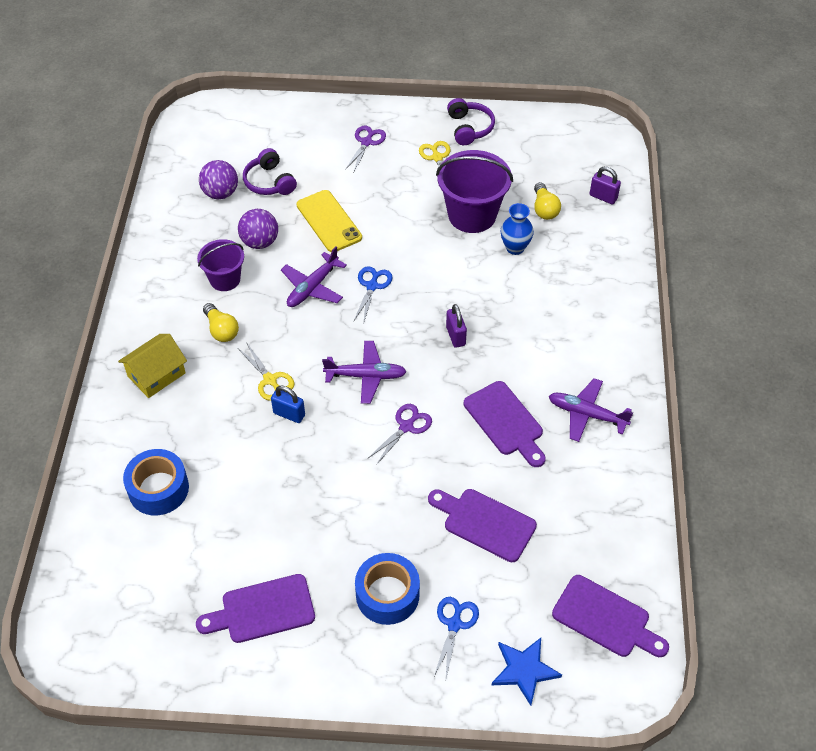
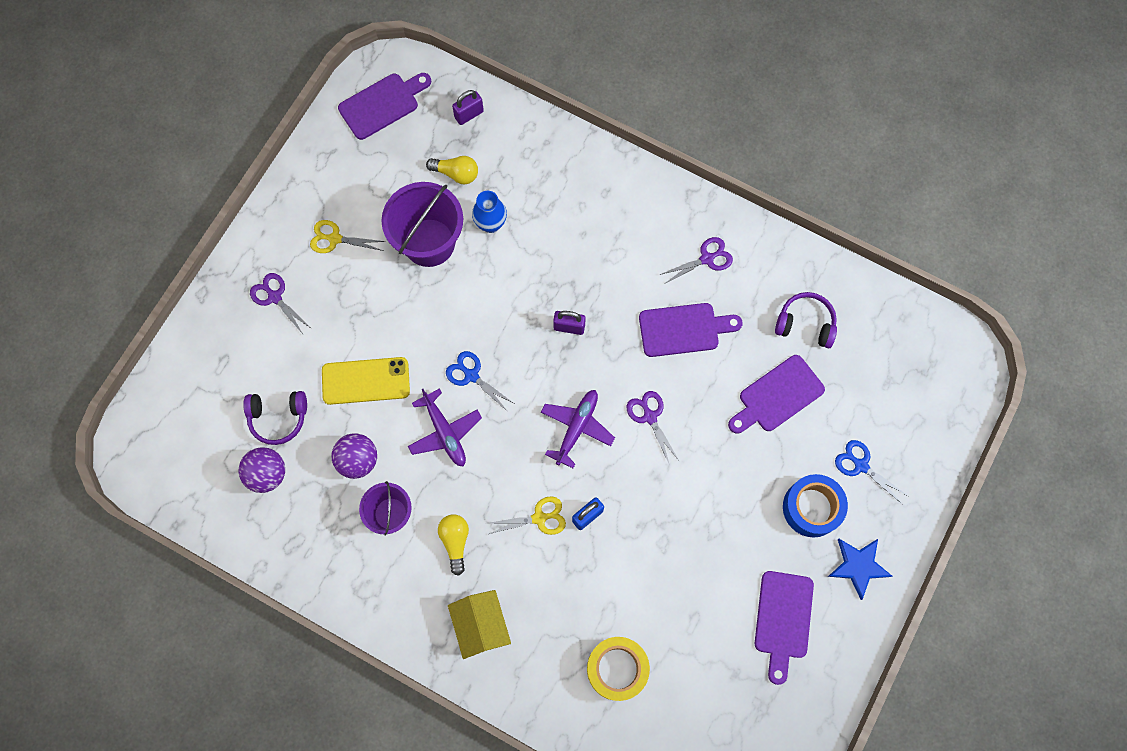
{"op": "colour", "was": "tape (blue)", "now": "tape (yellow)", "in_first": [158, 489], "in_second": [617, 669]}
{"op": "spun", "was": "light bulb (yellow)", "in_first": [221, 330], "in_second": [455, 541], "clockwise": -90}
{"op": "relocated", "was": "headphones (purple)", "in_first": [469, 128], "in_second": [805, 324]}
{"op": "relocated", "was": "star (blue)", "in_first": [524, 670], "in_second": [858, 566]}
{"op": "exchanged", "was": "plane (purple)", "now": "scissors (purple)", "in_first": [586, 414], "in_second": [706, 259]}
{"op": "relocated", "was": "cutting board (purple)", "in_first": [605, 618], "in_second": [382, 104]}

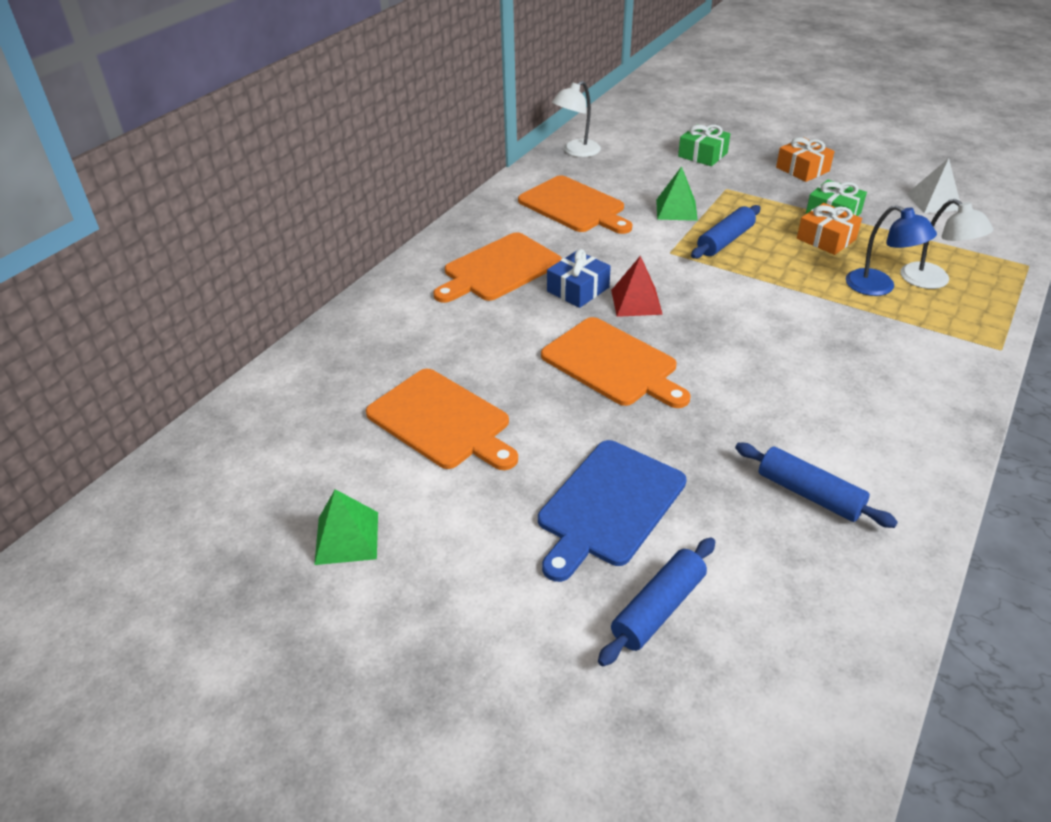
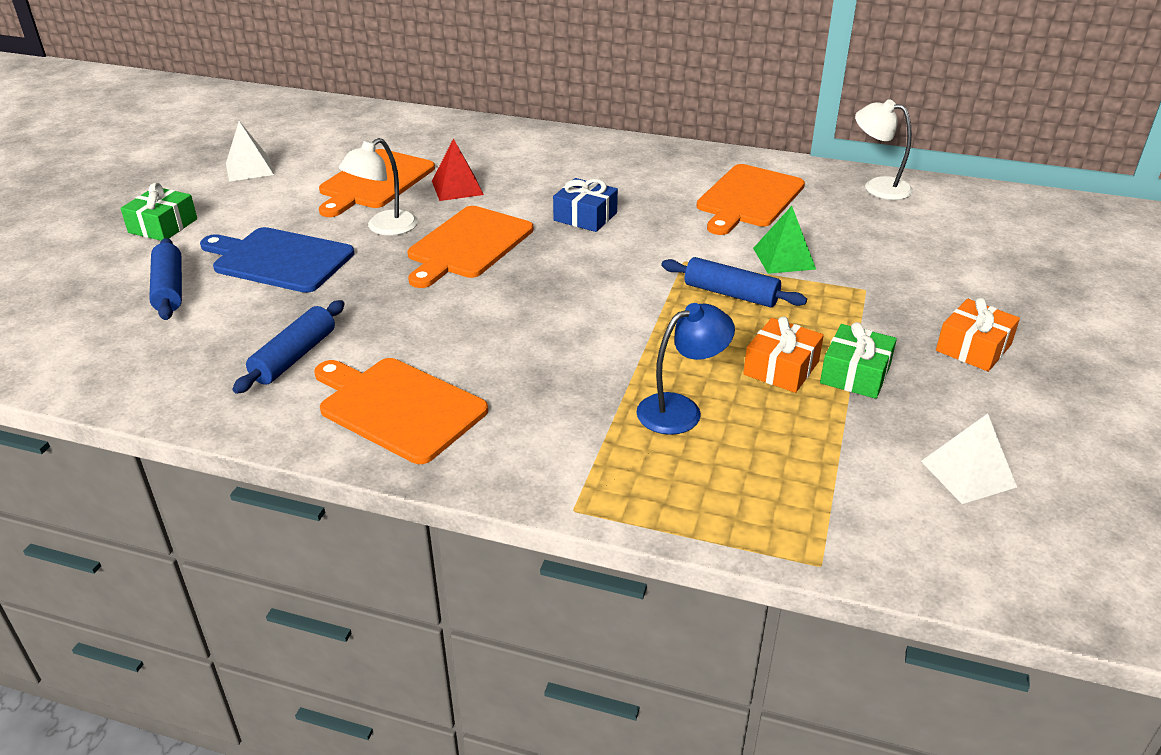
{"op": "colour", "was": "pyramid (green)", "now": "pyramid (white)", "in_first": [347, 538], "in_second": [249, 169]}
{"op": "relocated", "was": "cutting board (orange)", "in_first": [499, 269], "in_second": [398, 407]}
{"op": "spun", "was": "rolling pin (blue)", "in_first": [658, 608], "in_second": [169, 289], "clockwise": 45}
{"op": "relocated", "was": "pyramid (red)", "in_first": [636, 302], "in_second": [457, 188]}
{"op": "relocated", "was": "gift (green)", "in_first": [702, 155], "in_second": [163, 226]}
{"op": "spun", "was": "lamp (blue)", "in_first": [879, 287], "in_second": [681, 410], "clockwise": -150}
{"op": "relocated", "was": "lamp (white)", "in_first": [933, 281], "in_second": [384, 228]}

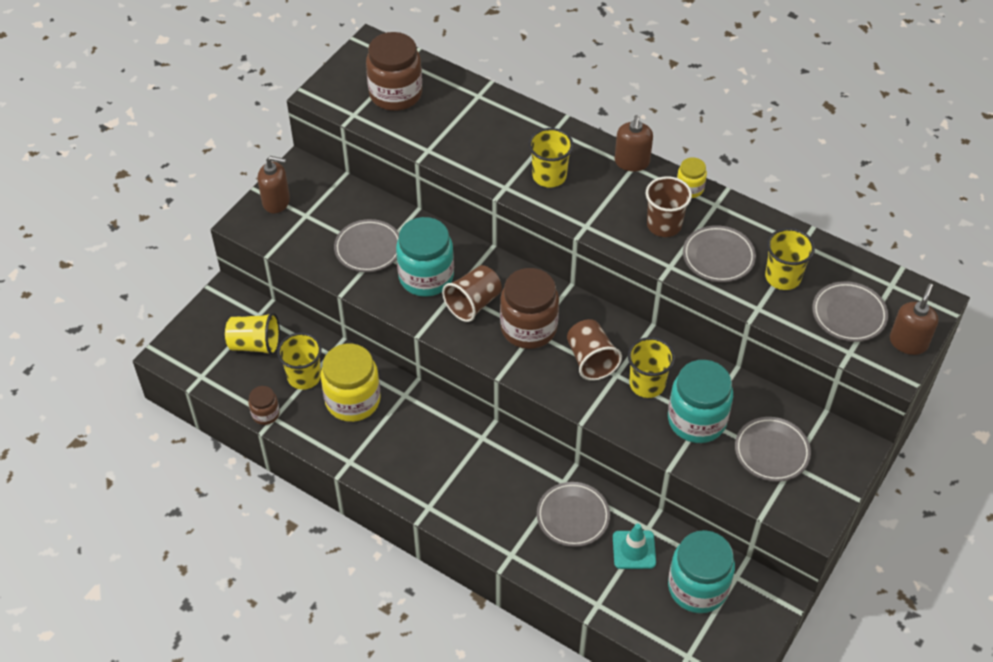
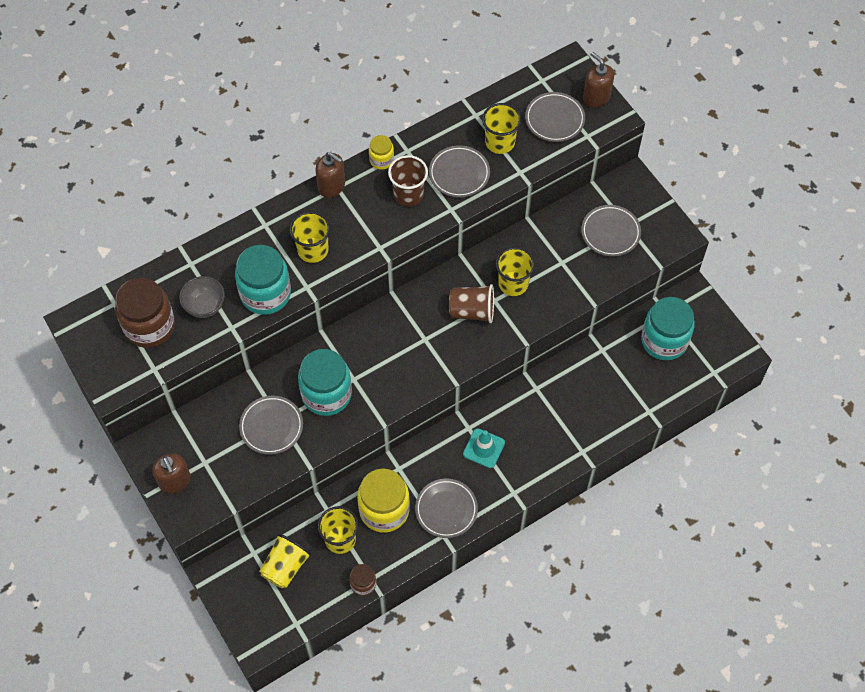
{"op": "spun", "was": "soap dispenser (brown)", "in_first": [276, 201], "in_second": [175, 481], "clockwise": 120}
{"op": "missing", "was": "cup (brown)", "in_first": [473, 303]}
{"op": "missing", "was": "jar (brown)", "in_first": [528, 328]}
{"op": "relocated", "was": "plate (grey)", "in_first": [573, 516], "in_second": [446, 509]}
{"op": "relocated", "was": "traffic cone (turquoise)", "in_first": [634, 550], "in_second": [484, 448]}
{"op": "relocated", "was": "jar (turquoise)", "in_first": [696, 420], "in_second": [265, 294]}
{"op": "appeared", "now": "bowl (grey)", "in_second": [205, 306]}

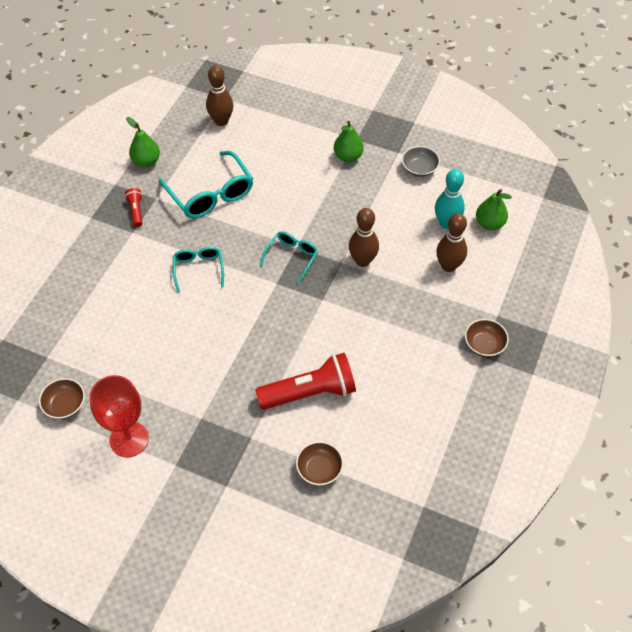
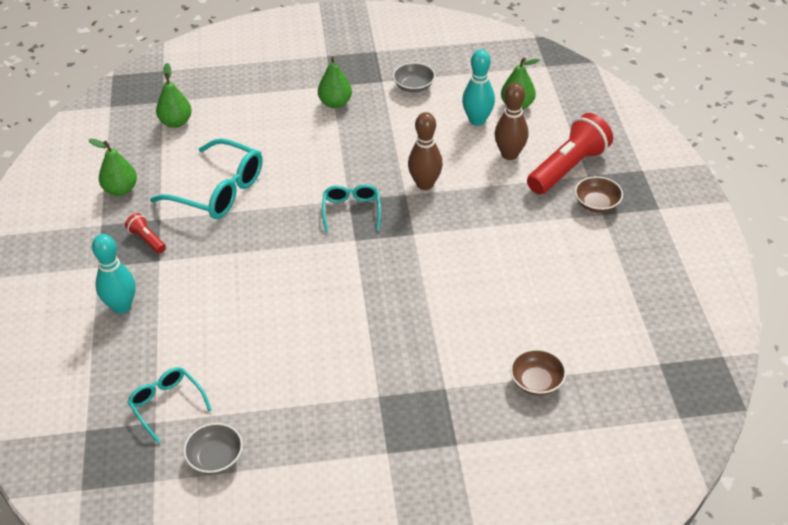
{"op": "colour", "was": "bowl (brown)", "now": "bowl (grey)", "in_first": [65, 405], "in_second": [215, 458]}
{"op": "missing", "was": "goblet (red)", "in_first": [129, 439]}
{"op": "relocated", "was": "glasses (turquoise)", "in_first": [198, 270], "in_second": [167, 405]}
{"op": "exchanged", "was": "bowling pin (brown)", "now": "pear (green)", "in_first": [221, 121], "in_second": [176, 122]}
{"op": "relocated", "was": "flashlight (red)", "in_first": [310, 392], "in_second": [568, 168]}
{"op": "appeared", "now": "bowling pin (turquoise)", "in_second": [121, 306]}

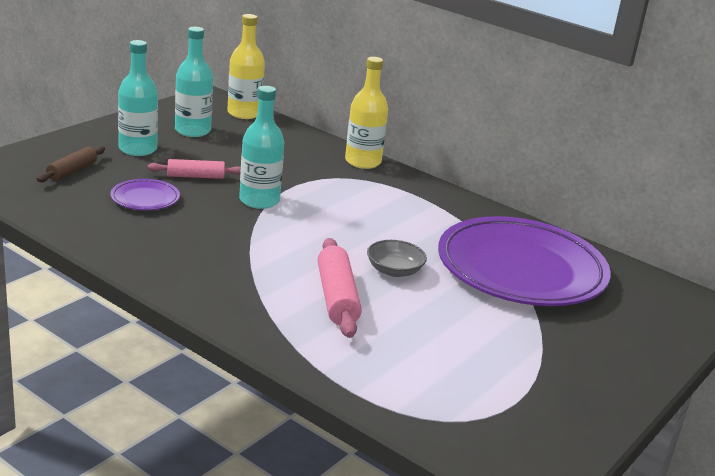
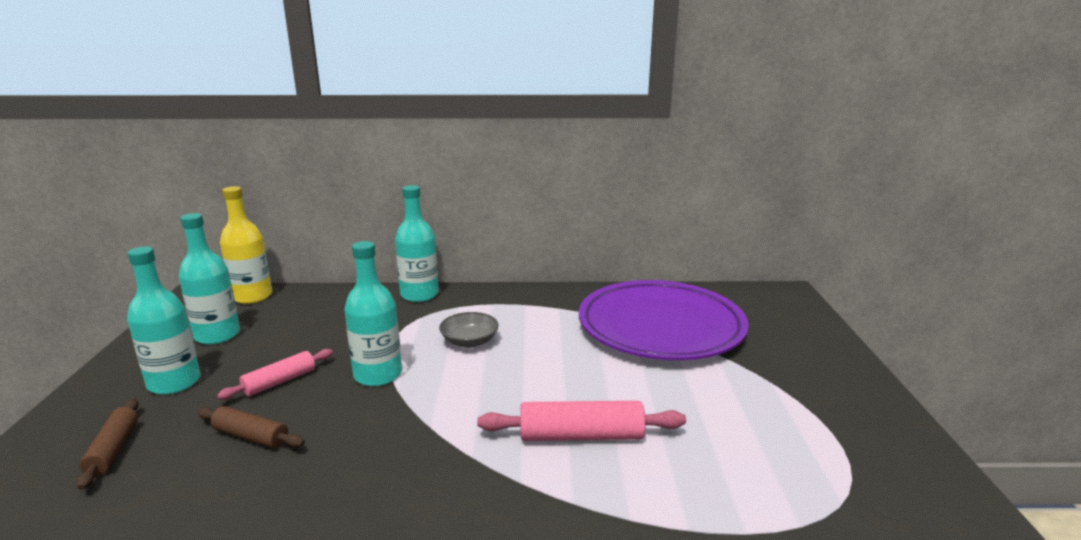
{"op": "exchanged", "was": "plate (purple)", "now": "rolling pin (brown)", "in_first": [145, 199], "in_second": [251, 436]}
{"op": "spun", "was": "rolling pin (pink)", "in_first": [336, 297], "in_second": [581, 436], "clockwise": -45}
{"op": "colour", "was": "bottle (yellow)", "now": "bottle (turquoise)", "in_first": [363, 162], "in_second": [419, 295]}
{"op": "relocated", "was": "bowl (grey)", "in_first": [394, 270], "in_second": [469, 341]}

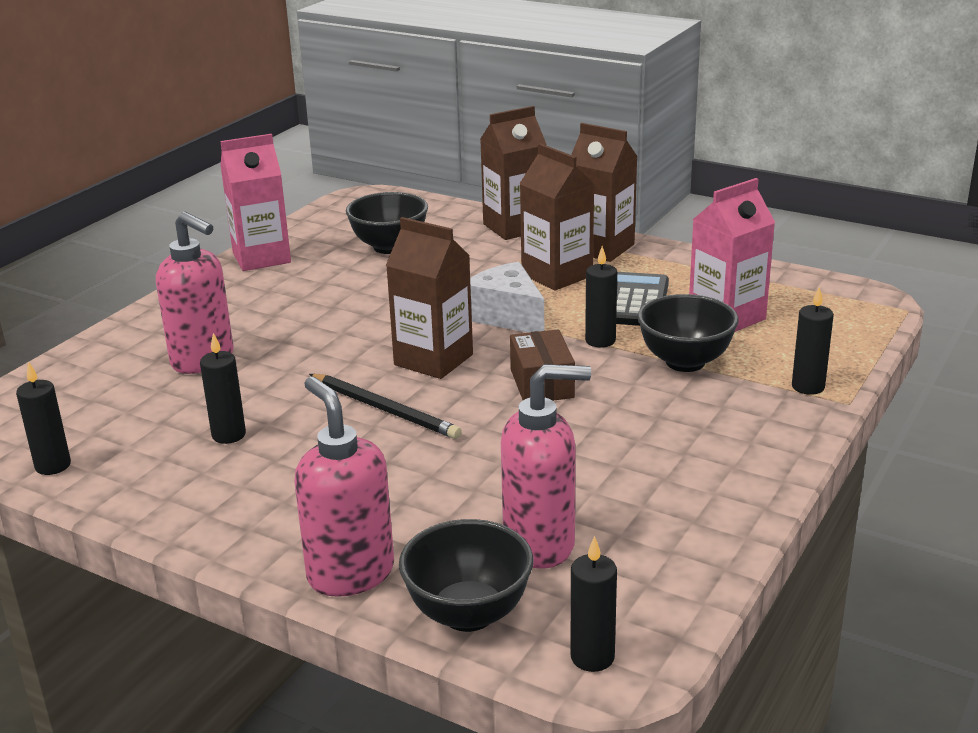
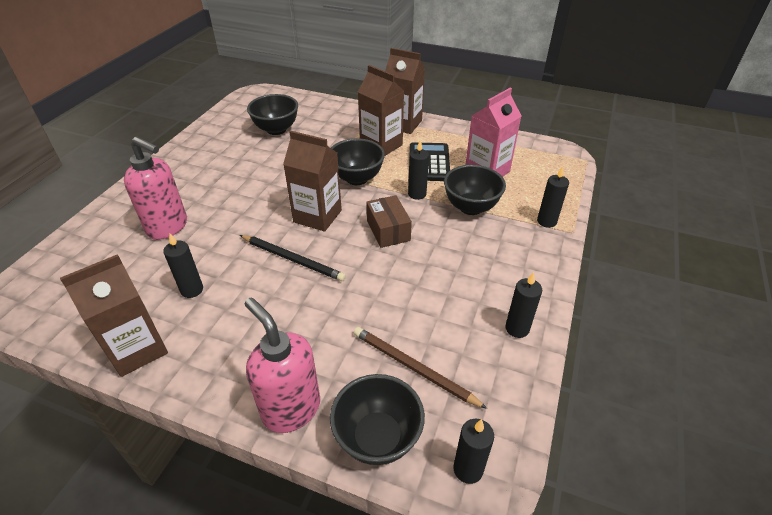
{"op": "relocated", "was": "candle (black)", "in_first": [53, 466], "in_second": [517, 328]}
{"op": "missing", "was": "carton (pink)", "in_first": [261, 258]}
{"op": "exchanged", "was": "cheese (white)", "now": "bowl (black)", "in_first": [507, 316], "in_second": [357, 178]}
{"op": "relocated", "was": "carton (brown)", "in_first": [514, 227], "in_second": [137, 349]}
{"op": "exchanged", "was": "soap dispenser (pink)", "now": "pencil (brown)", "in_first": [540, 544], "in_second": [413, 368]}

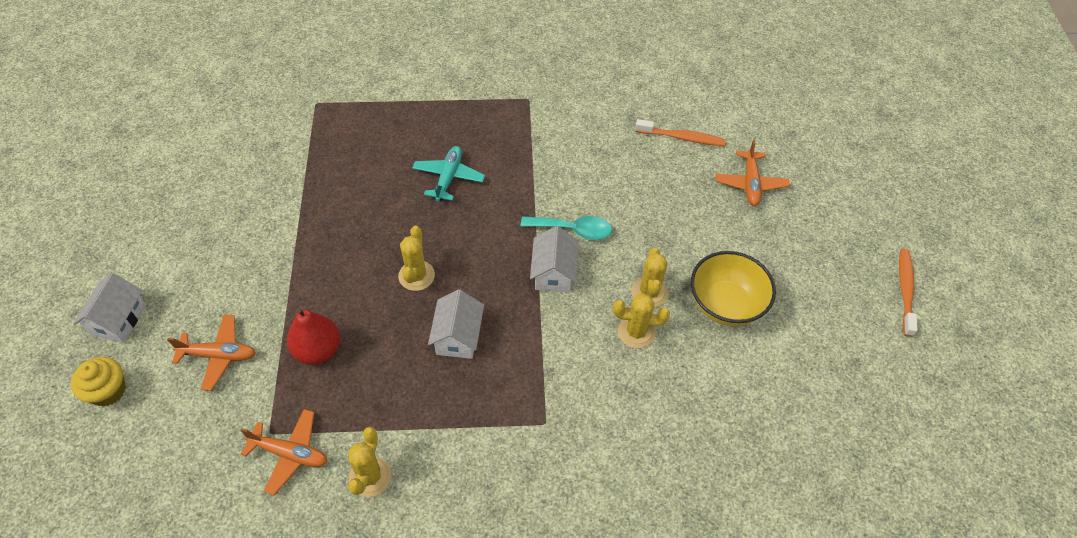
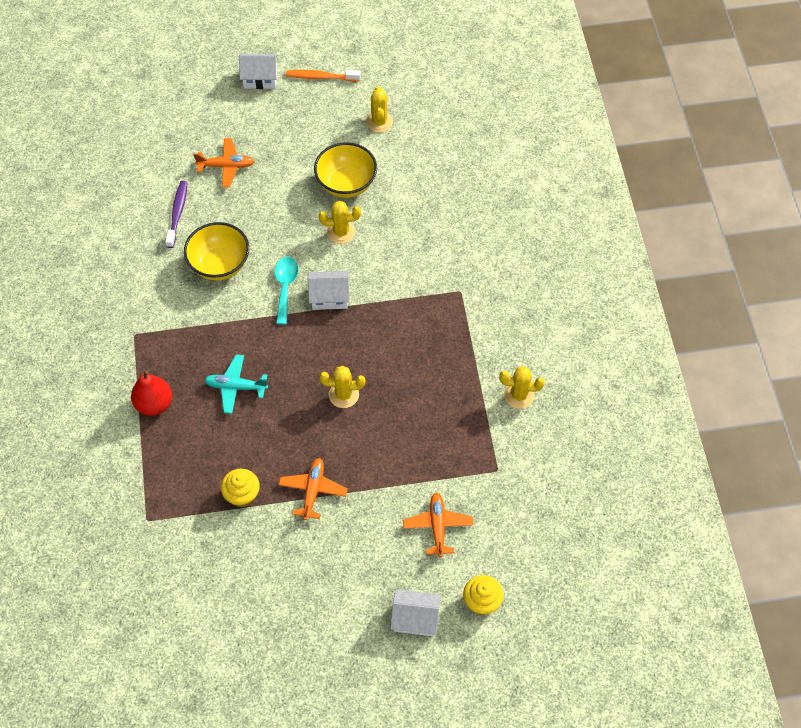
{"op": "relocated", "was": "plane (orange)", "in_first": [290, 453], "in_second": [313, 491]}
{"op": "relocated", "was": "pear (red)", "in_first": [318, 350], "in_second": [154, 404]}
{"op": "relocated", "was": "house (white)", "in_first": [458, 336], "in_second": [260, 78]}
{"op": "relocated", "was": "cactus (yellow)", "in_first": [636, 332], "in_second": [379, 122]}
{"op": "colour", "was": "toothbrush (orange)", "now": "toothbrush (purple)", "in_first": [682, 137], "in_second": [177, 213]}
{"op": "appeared", "now": "bowl (yellow)", "in_second": [220, 265]}
{"op": "appeared", "now": "cupcake (yellow)", "in_second": [242, 495]}

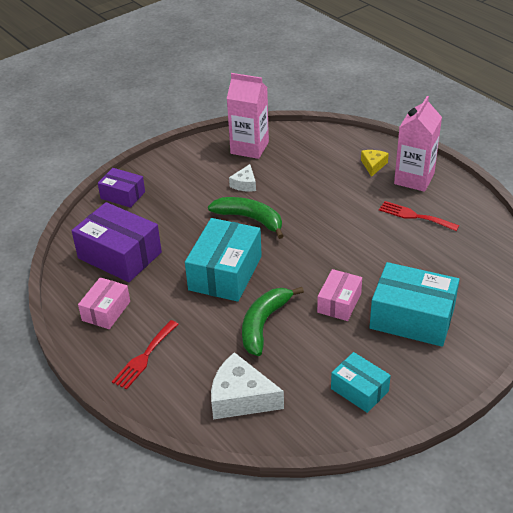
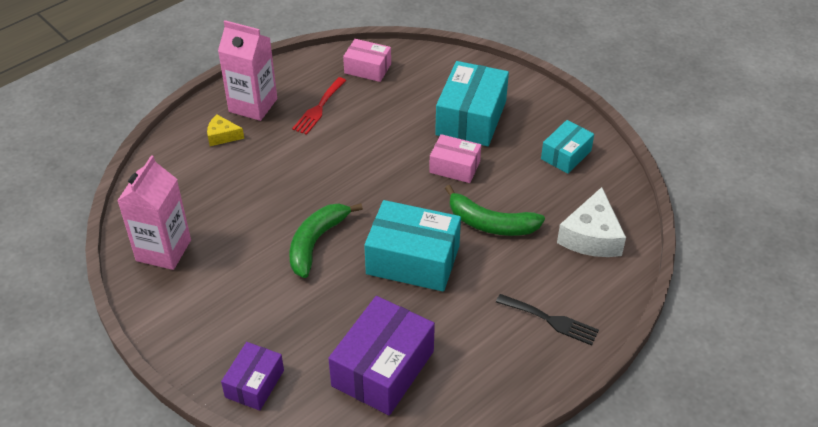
{"op": "relocated", "was": "box (pink)", "in_first": [106, 311], "in_second": [367, 68]}
{"op": "colour", "was": "fork (red)", "now": "fork (black)", "in_first": [144, 357], "in_second": [551, 320]}
{"op": "missing", "was": "cheese (white)", "in_first": [245, 184]}

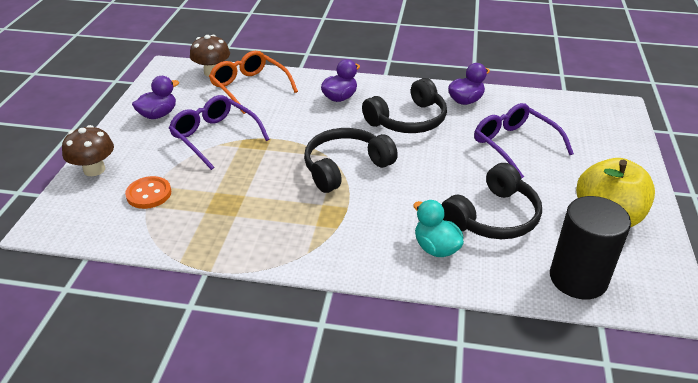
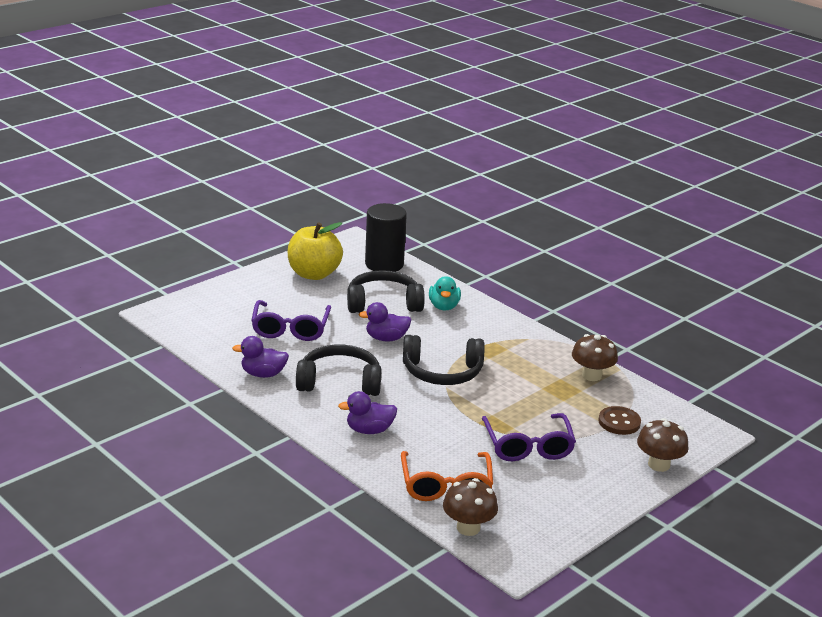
{"op": "colour", "was": "button (orange)", "now": "button (brown)", "in_first": [149, 194], "in_second": [619, 422]}
{"op": "relocated", "was": "duck (purple)", "in_first": [158, 115], "in_second": [386, 338]}
{"op": "appeared", "now": "mushroom (brown)", "in_second": [591, 375]}

